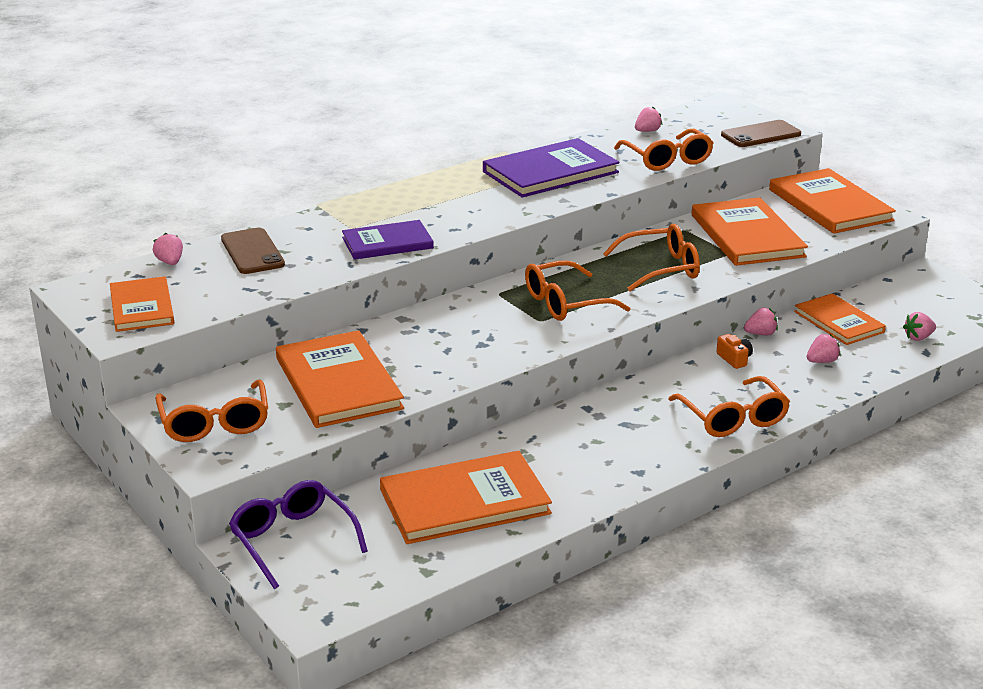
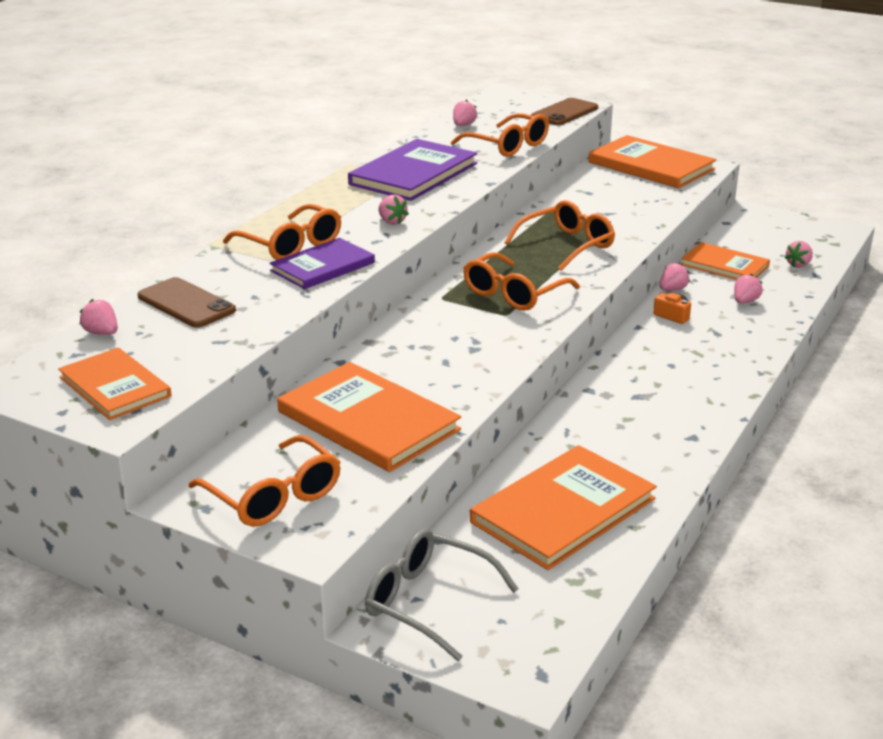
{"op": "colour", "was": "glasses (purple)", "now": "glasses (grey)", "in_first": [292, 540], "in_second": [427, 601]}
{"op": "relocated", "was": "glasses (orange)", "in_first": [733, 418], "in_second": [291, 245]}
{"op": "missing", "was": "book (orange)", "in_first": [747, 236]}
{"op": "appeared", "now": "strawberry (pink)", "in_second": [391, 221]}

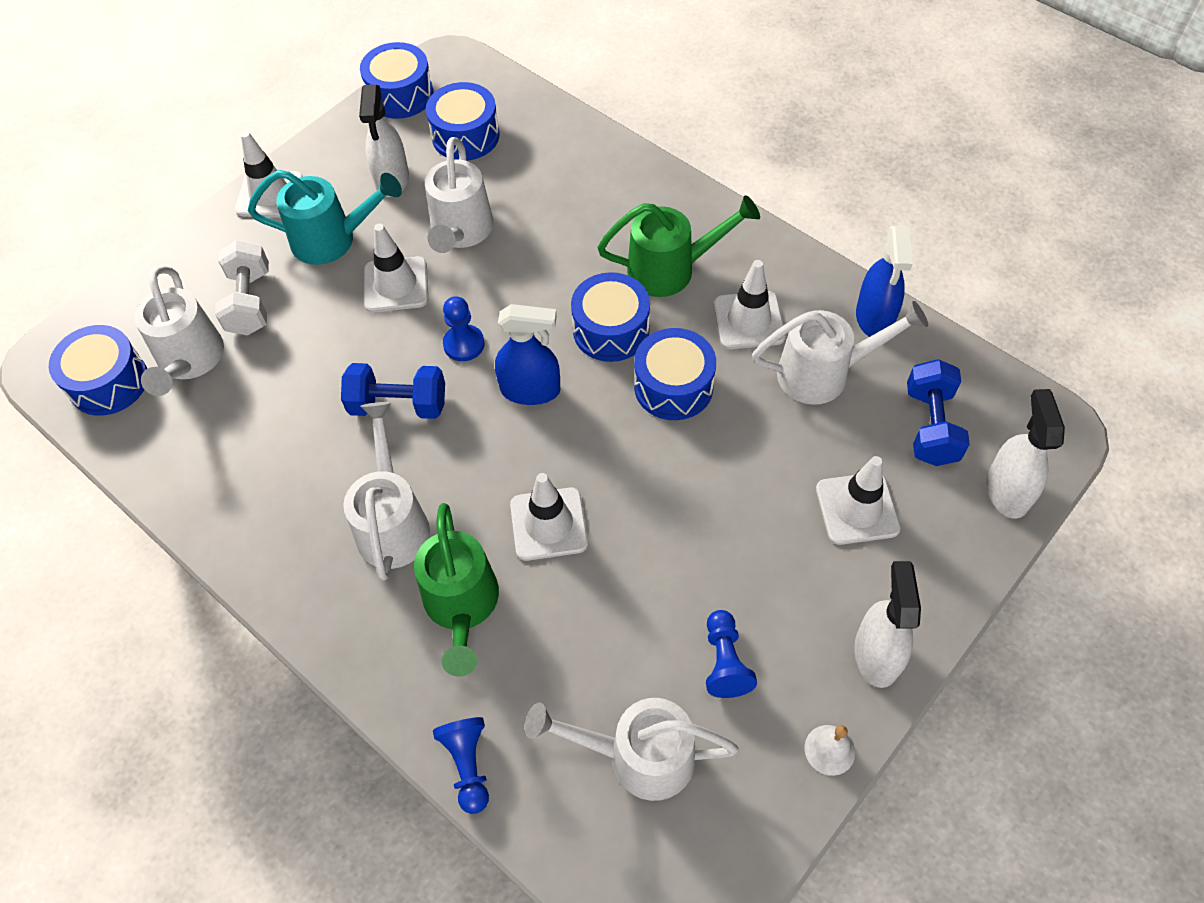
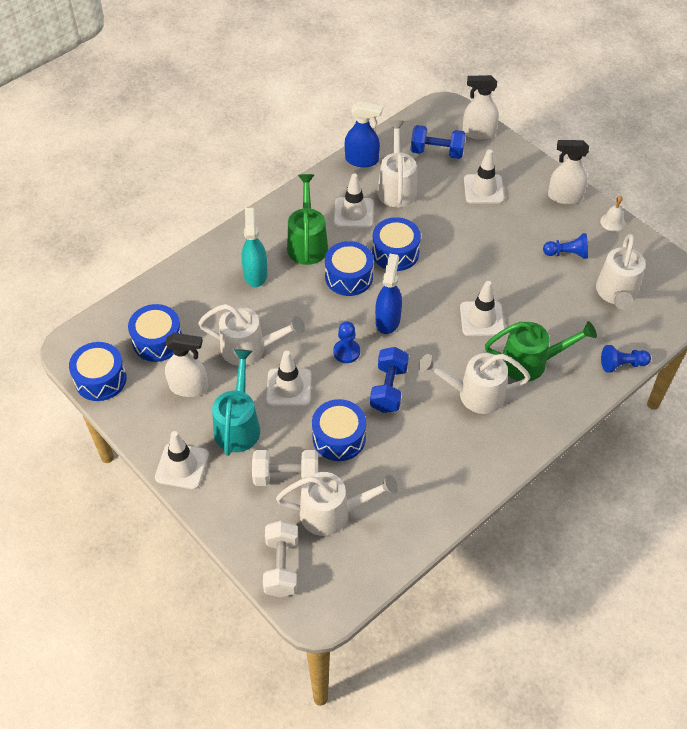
{"op": "relocated", "was": "drum (blue)", "in_first": [108, 382], "in_second": [339, 438]}
{"op": "appeared", "now": "spray bottle (turquoise)", "in_second": [255, 274]}
{"op": "appeared", "now": "dumbbell (white)", "in_second": [282, 566]}

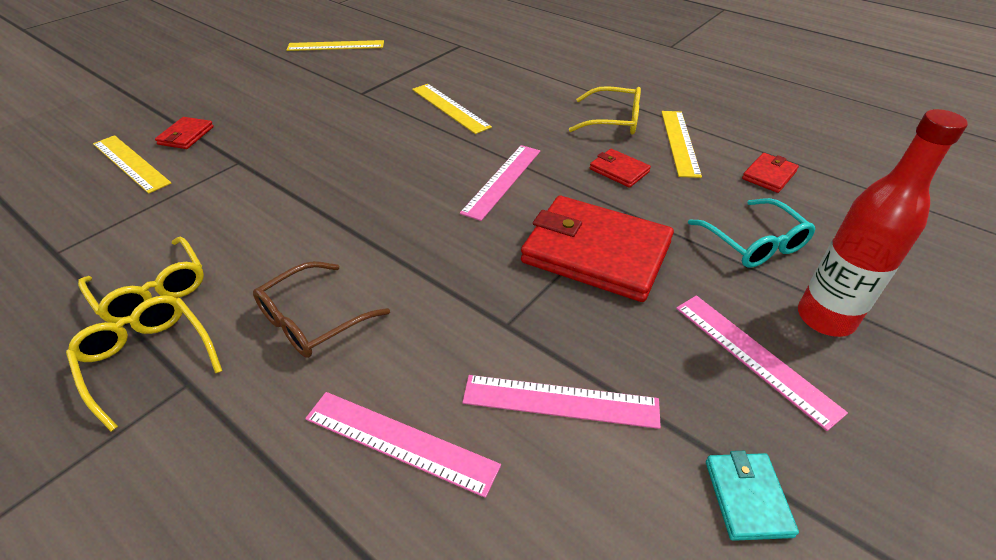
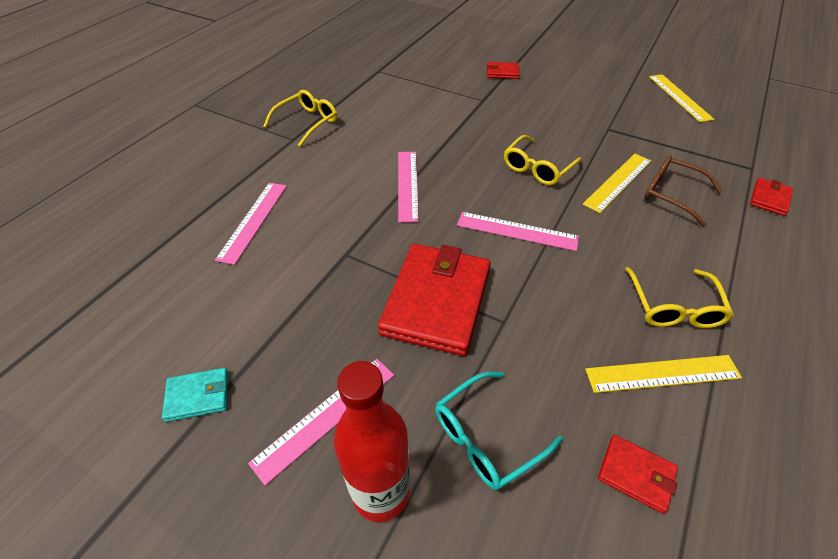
{"op": "relocated", "was": "glasses (yellow)", "in_first": [152, 290], "in_second": [538, 168]}
{"op": "missing", "was": "ruler (yellow)", "in_first": [130, 163]}
{"op": "relocated", "was": "glasses (brown)", "in_first": [313, 320], "in_second": [672, 194]}
{"op": "relocated", "was": "ruler (pink)", "in_first": [560, 401], "in_second": [407, 185]}
{"op": "relocated", "was": "wallet (red)", "in_first": [619, 170], "in_second": [769, 198]}

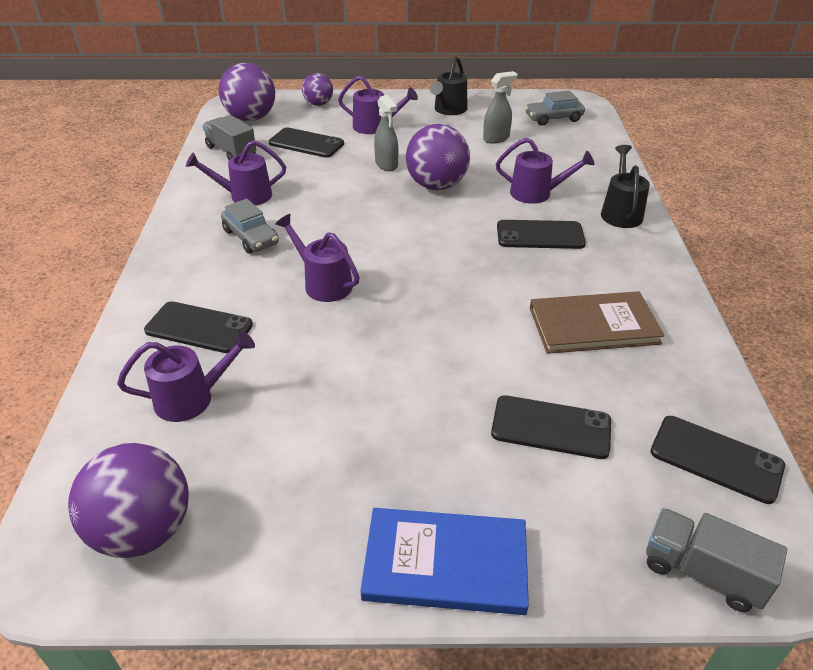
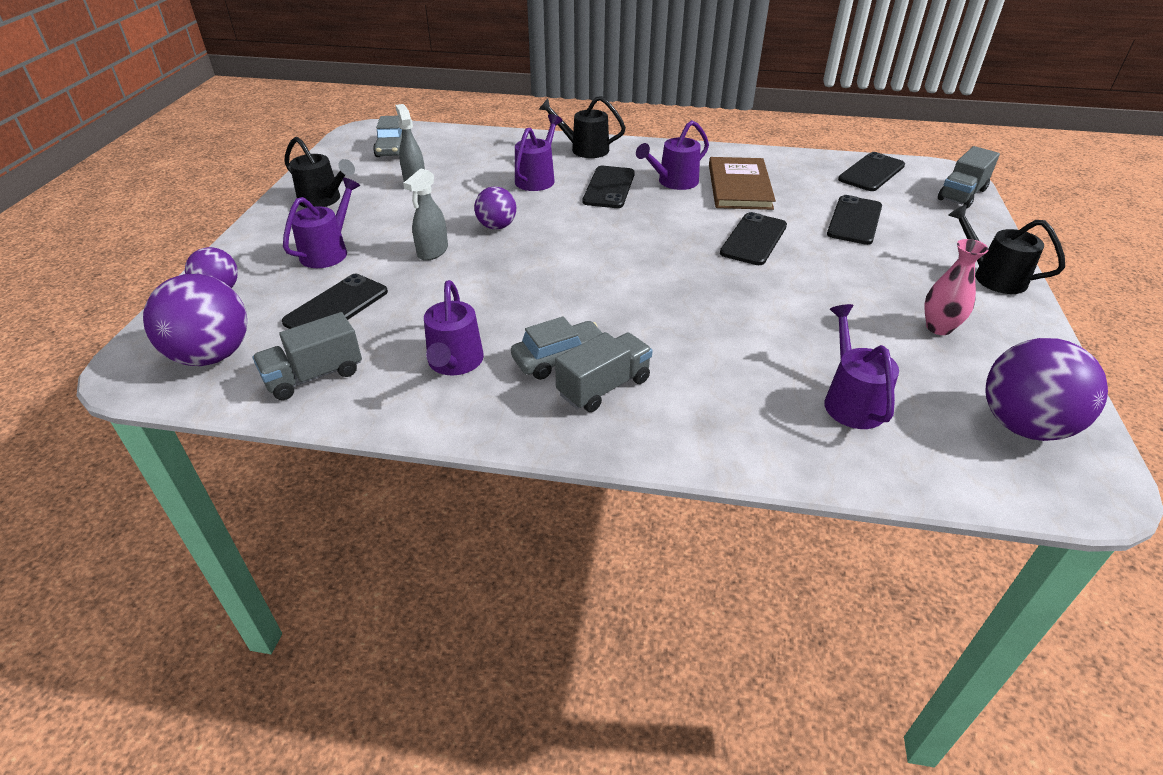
{"op": "relocated", "was": "phone (black)", "in_first": [199, 328], "in_second": [753, 239]}
{"op": "relocated", "was": "watering can (purple)", "in_first": [323, 283], "in_second": [673, 182]}
{"op": "exchanged", "was": "book (blue)", "now": "watering can (black)", "in_first": [445, 564], "in_second": [992, 276]}
{"op": "spun", "was": "spray bottle (grey)", "in_first": [386, 164], "in_second": [432, 252], "clockwise": 135}
{"op": "size", "was": "ball (purple)", "in_first": [436, 185], "in_second": [497, 226], "ratio": 0.59}
{"op": "appeared", "now": "truck (grey)", "in_second": [604, 387]}
{"op": "appeared", "now": "vase (pink)", "in_second": [938, 328]}

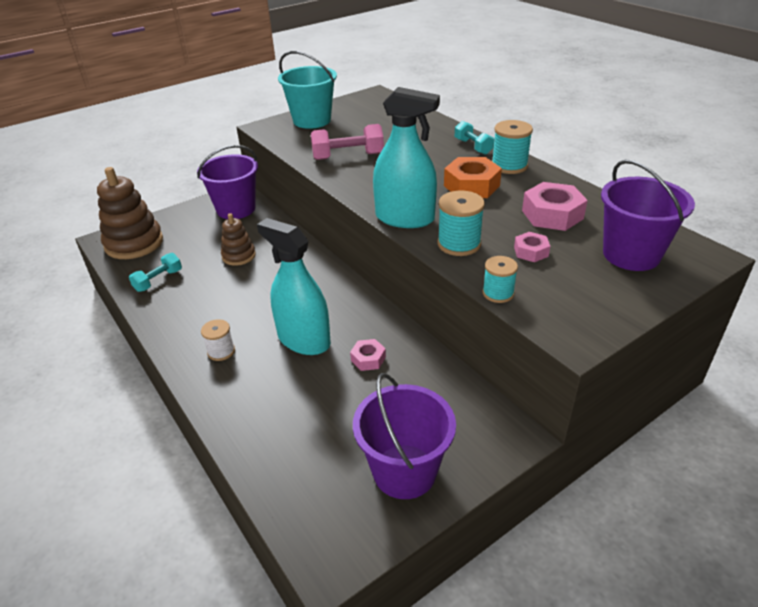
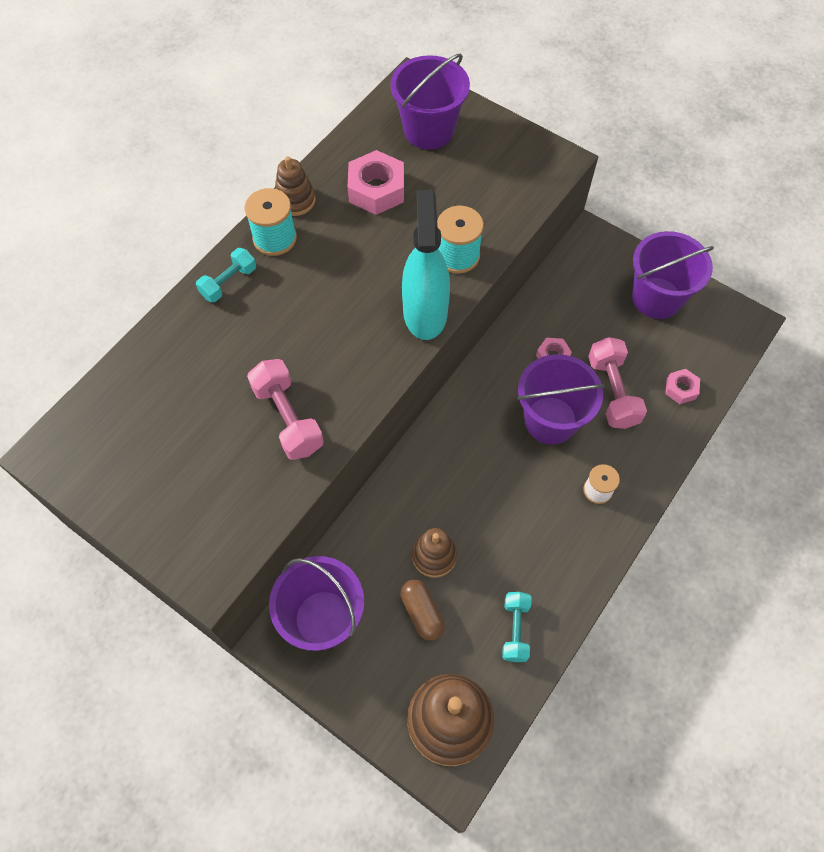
{"op": "spun", "was": "dumbbell (turquoise)", "in_first": [158, 280], "in_second": [515, 630], "clockwise": 75}
{"op": "exchanged", "was": "spray bottle (turquoise)", "now": "bucket (purple)", "in_first": [304, 340], "in_second": [550, 420]}
{"op": "missing", "was": "bucket (turquoise)", "in_first": [312, 120]}
{"op": "missing", "was": "nut (orange)", "in_first": [471, 186]}
{"op": "missing", "was": "spool (turquoise)", "in_first": [498, 293]}
{"op": "relocated", "was": "nut (pink)", "in_first": [531, 251], "in_second": [681, 389]}
{"op": "appeared", "now": "stacking toy (brown)", "in_second": [295, 200]}
{"op": "appeared", "now": "capsule (brown)", "in_second": [422, 613]}
{"op": "appeared", "now": "dumbbell (pink)", "in_second": [612, 392]}

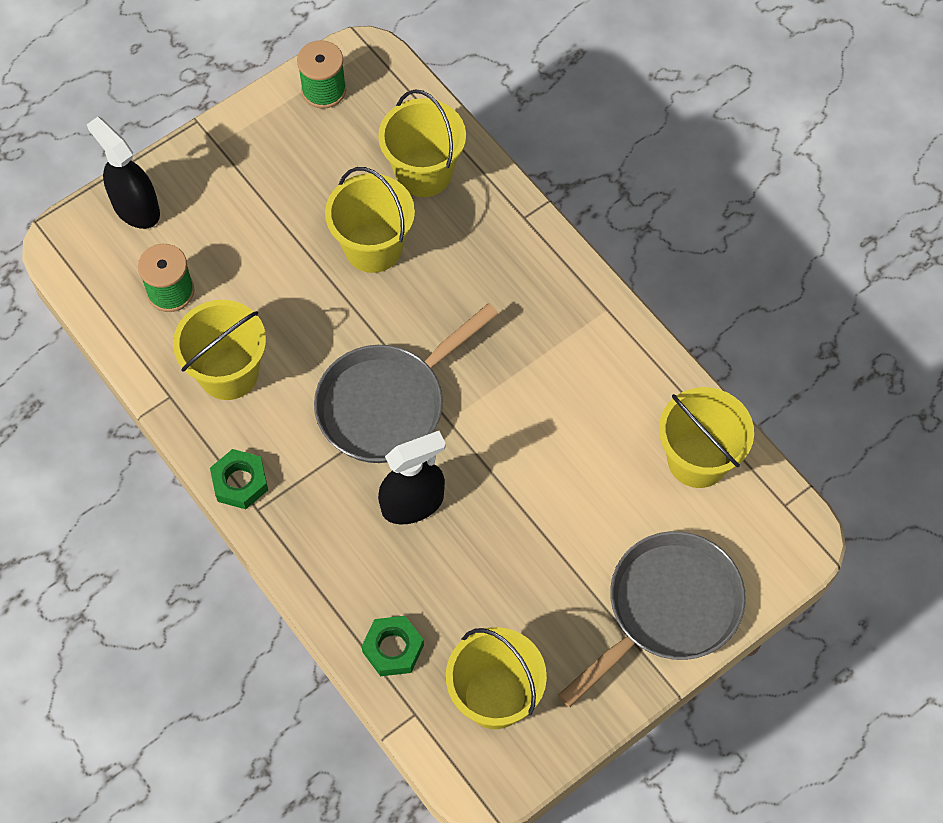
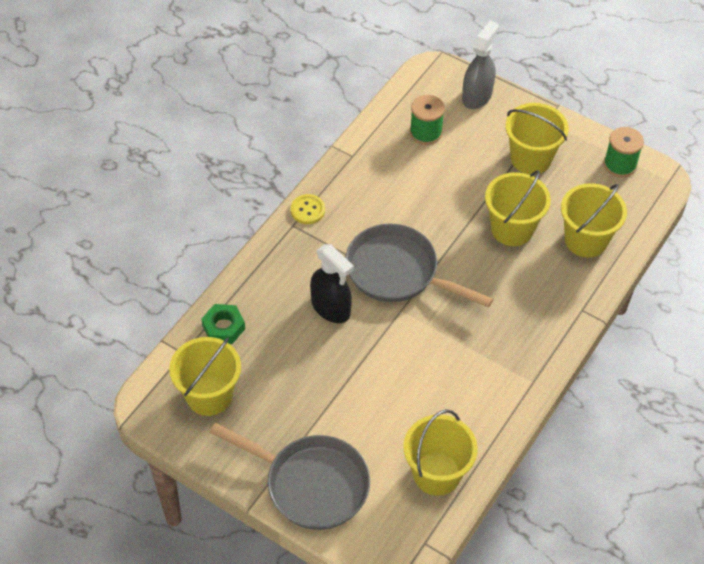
{"op": "colour", "was": "spray bottle (black)", "now": "spray bottle (grey)", "in_first": [135, 207], "in_second": [477, 96]}
{"op": "relocated", "was": "bucket (yellow)", "in_first": [228, 373], "in_second": [531, 158]}
{"op": "exchanged", "was": "nut (green)", "now": "button (yellow)", "in_first": [240, 482], "in_second": [307, 210]}

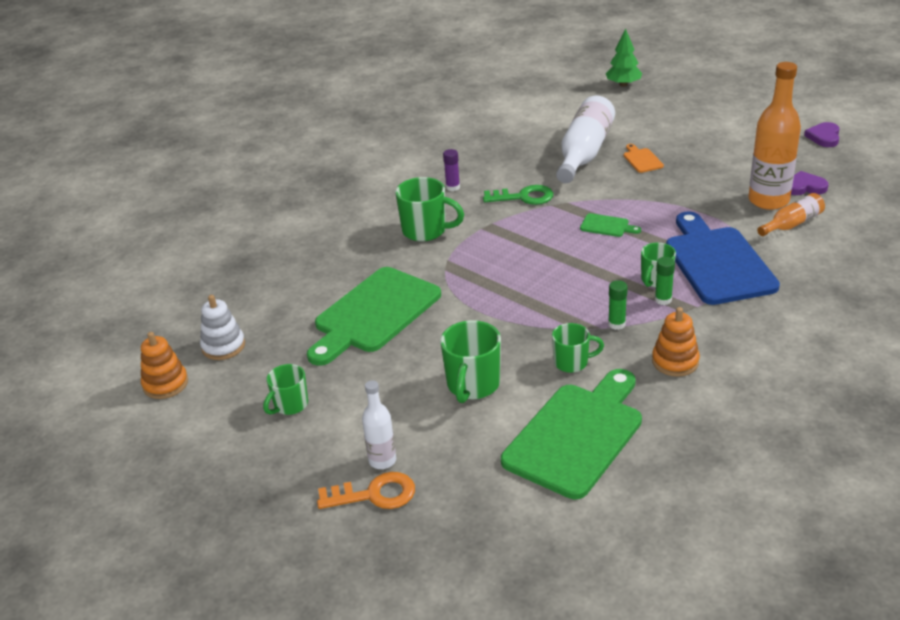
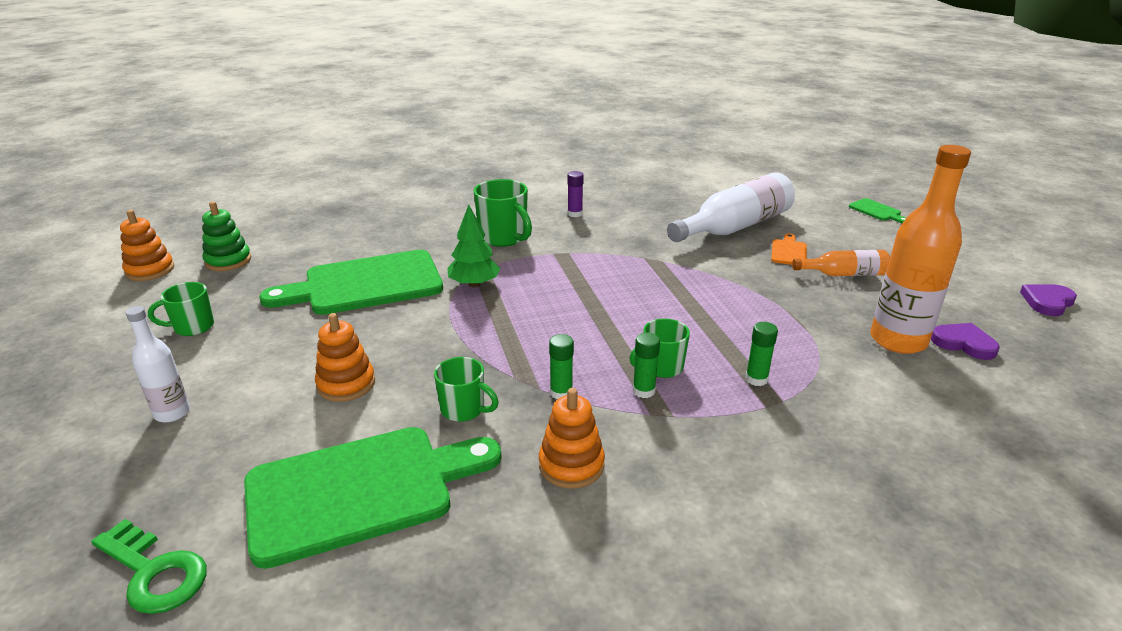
{"op": "colour", "was": "stacking toy (white)", "now": "stacking toy (green)", "in_first": [223, 346], "in_second": [228, 261]}
{"op": "missing", "was": "key (orange)", "in_first": [374, 494]}
{"op": "exchanged", "was": "mug (green)", "now": "stacking toy (orange)", "in_first": [472, 385], "in_second": [346, 384]}
{"op": "relocated", "was": "key (green)", "in_first": [523, 197], "in_second": [154, 572]}
{"op": "relocated", "was": "cutting board (green)", "in_first": [607, 226], "in_second": [876, 211]}
{"op": "relocated", "was": "tree (green)", "in_first": [623, 84], "in_second": [474, 284]}
{"op": "exchanged", "was": "cutting board (blue)", "now": "glue stick (green)", "in_first": [717, 262], "in_second": [756, 379]}
{"op": "relocated", "was": "bottle (orange)", "in_first": [792, 224], "in_second": [844, 274]}

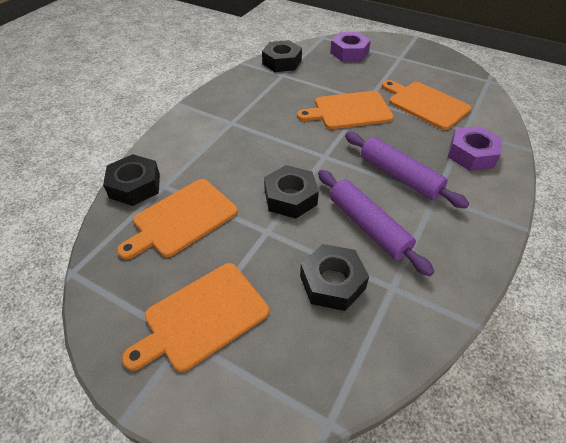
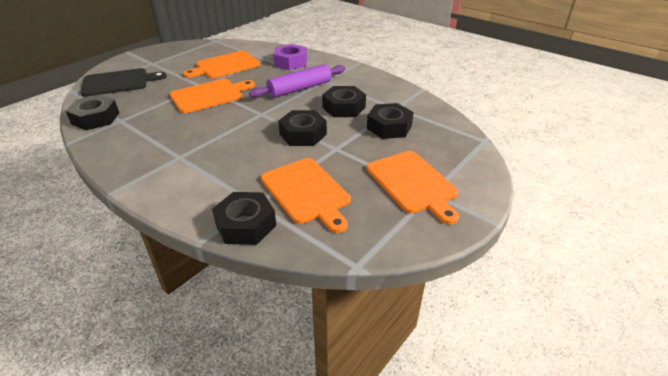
{"op": "spun", "was": "cutting board (orange)", "in_first": [349, 111], "in_second": [209, 95], "clockwise": -120}
{"op": "exchanged", "was": "rolling pin (purple)", "now": "nut (black)", "in_first": [368, 226], "in_second": [343, 107]}
{"op": "exchanged", "was": "nut (purple)", "now": "cutting board (black)", "in_first": [349, 52], "in_second": [118, 82]}

